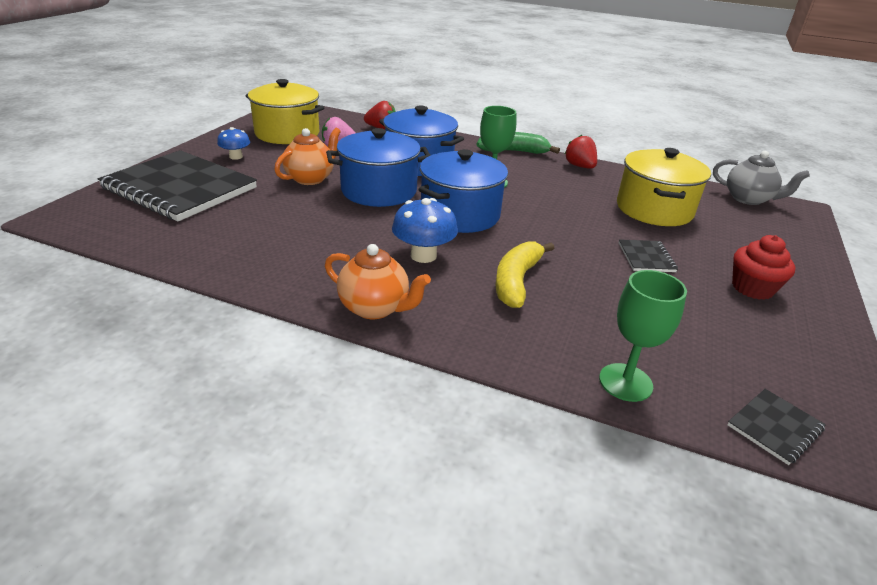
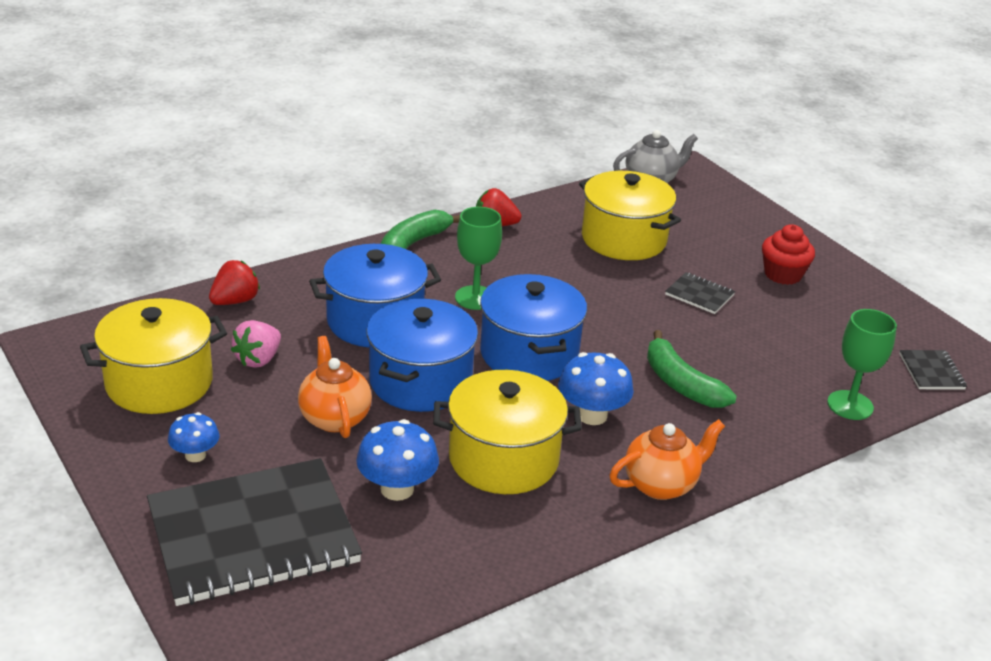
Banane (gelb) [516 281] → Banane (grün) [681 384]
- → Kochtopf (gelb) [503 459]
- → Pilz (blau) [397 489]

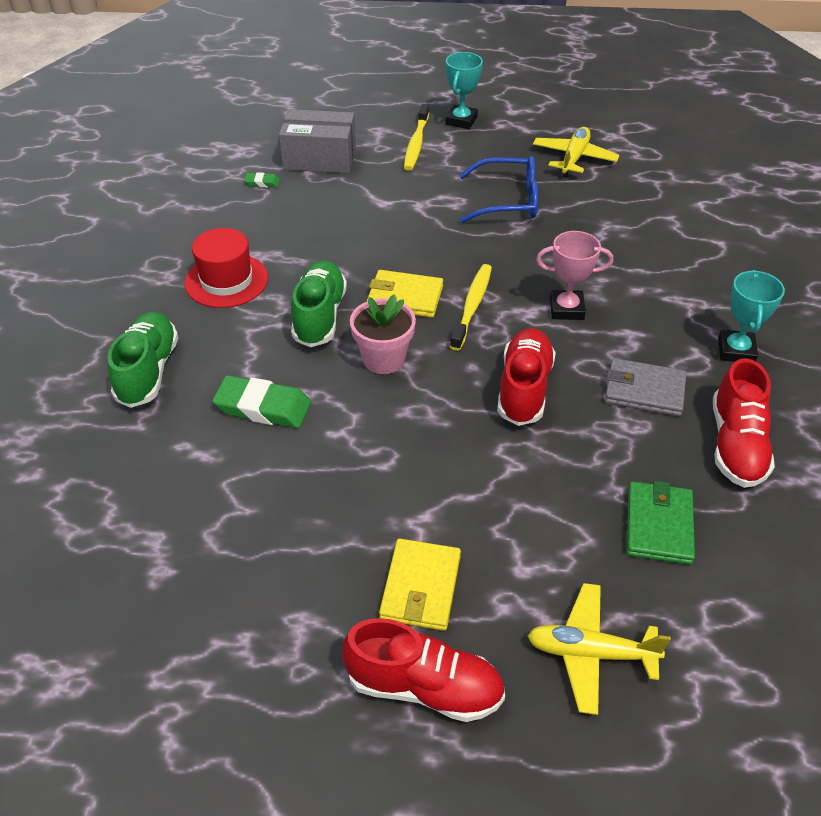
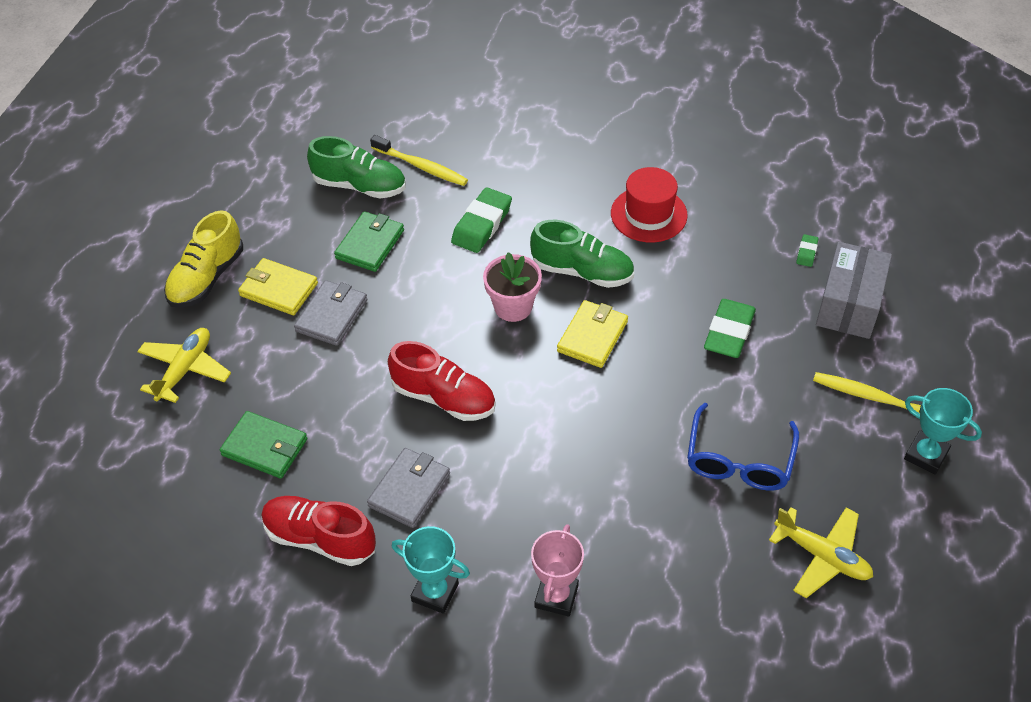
Pokal (rosa) [566 309] → Pokal (rosa) [556 596], move
Zahnbürste (gelb) [472 306] → Zahnbürste (gelb) [421 166], move
Schuh (grün) [148 371] → Schuh (grün) [360 186], move
Schuh (rot) [424 687] → Schuh (gelb) [207 278]
- → Geldbörse (grün) [370 244]
- → Geldbörse (grau) [332 315]
- → Radiergummi (grün) [729 332]

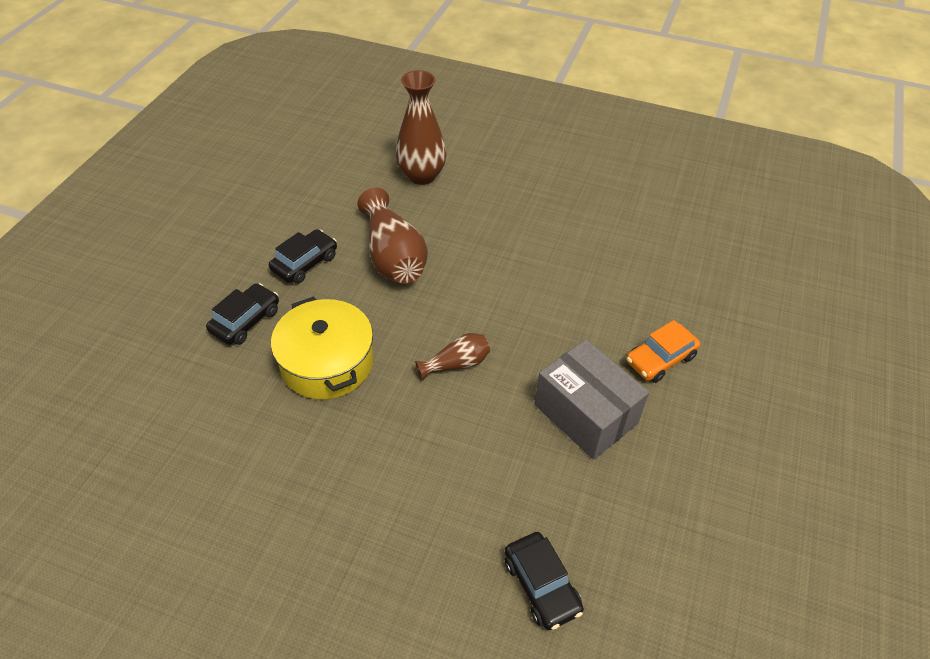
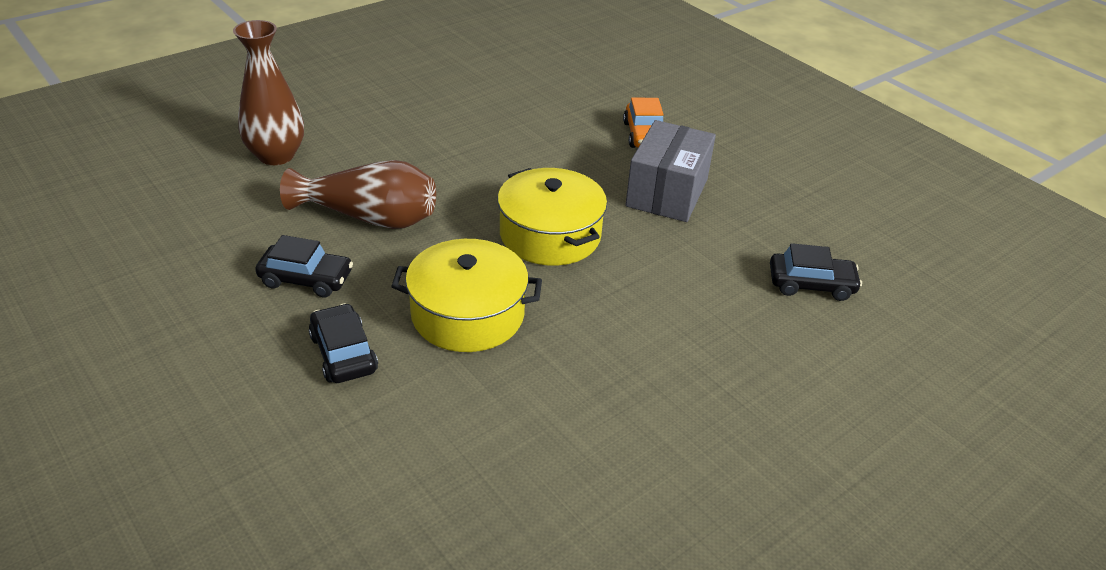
Auto (schwarz) [305 263] → Auto (schwarz) [306 279], 120 degrees clockwise
Vase (braun) [457 364] → Kochtopf (gelb) [550 235]
Schachtel (grau) [585 414] → Schachtel (grau) [667 193], 60 degrees counterclockwise

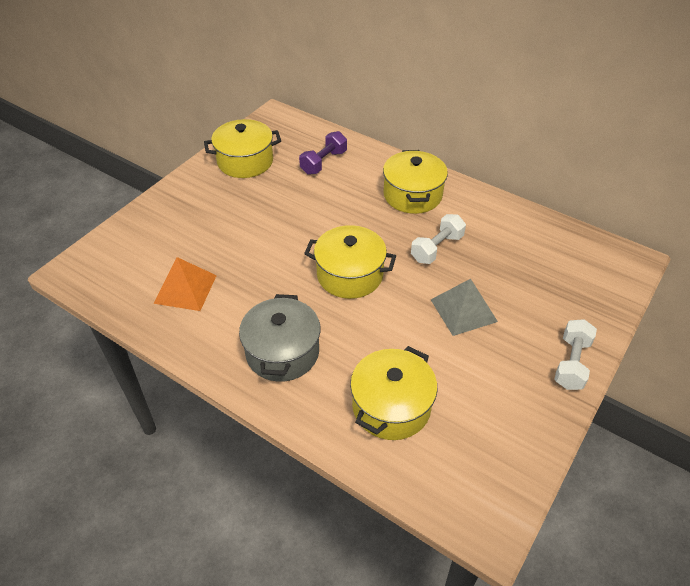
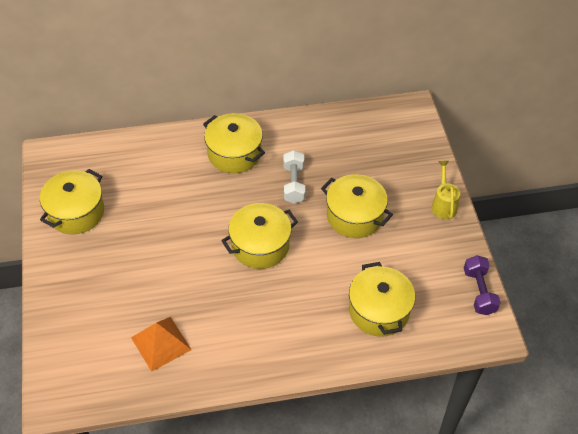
Hantel (lila) [323 162] → Hantel (lila) [479 291], move
Pyramide (grau) [463 310] → Kochtopf (gelb) [354 216]
Kochtopf (grau) [282 352] → -
Hantel (weiß) [571 363] → Gießkanne (gelb) [443 204]

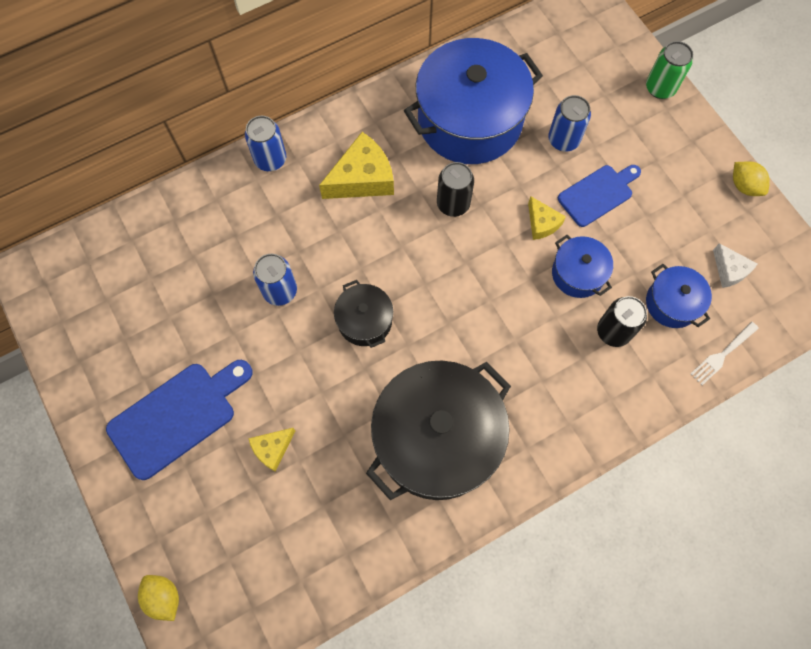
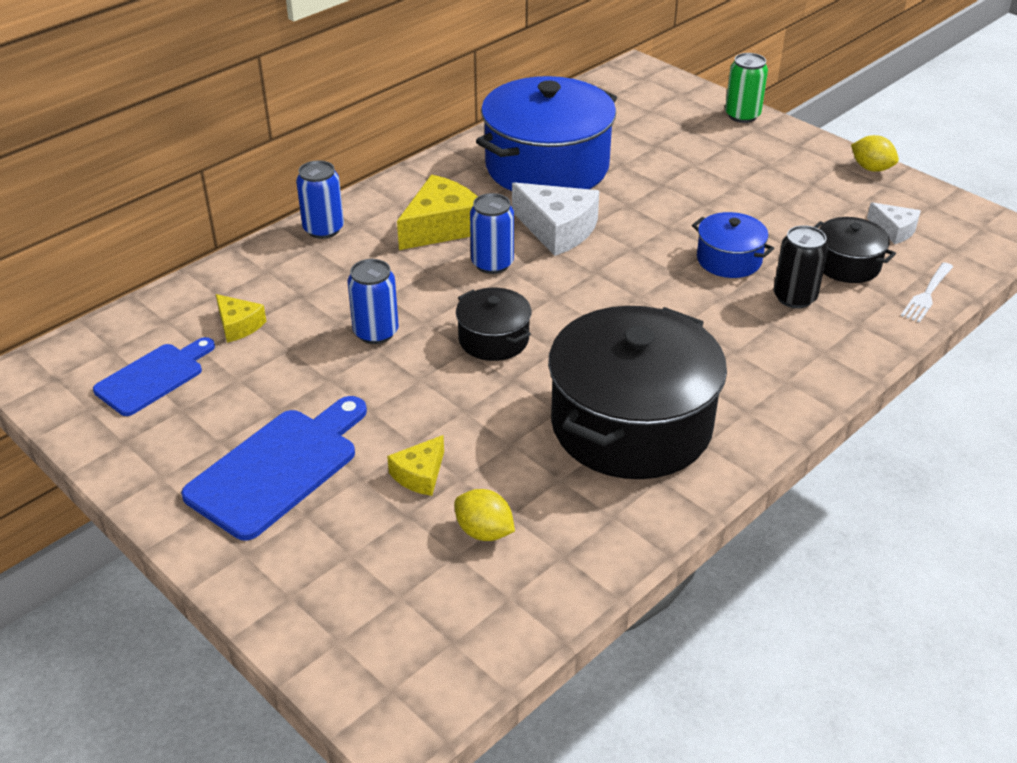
Dose (blau) [563 140] → Dose (blau) [492 264], move
Dose (schwarz) [453 204] → Käse (weiß) [557 230]
Schneidebrett (blau) [598 194] → Schneidebrett (blau) [153 377], move
Käse (gelb) [542 223] → Käse (gelb) [238 325], move
Kochtopf (blau) [672 303] → Kochtopf (schwarz) [847 264]
Zitrone (gelb) [164 597] → Zitrone (gelb) [484 532], move

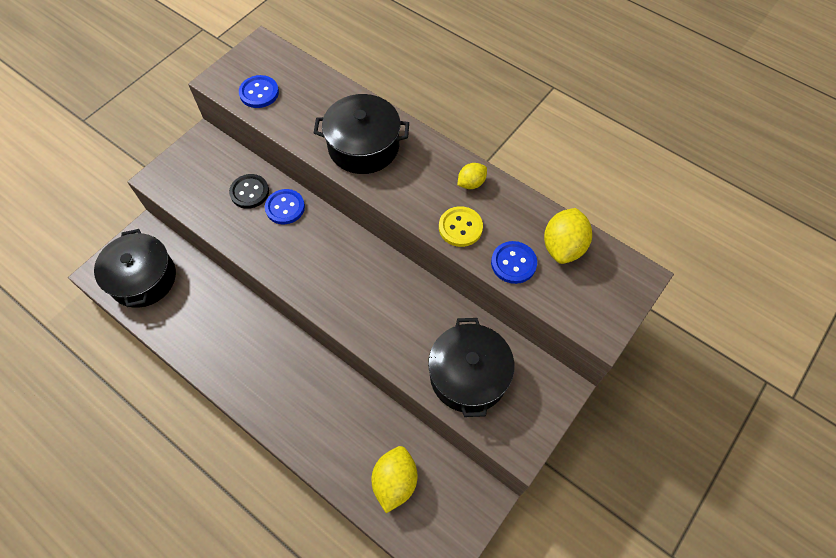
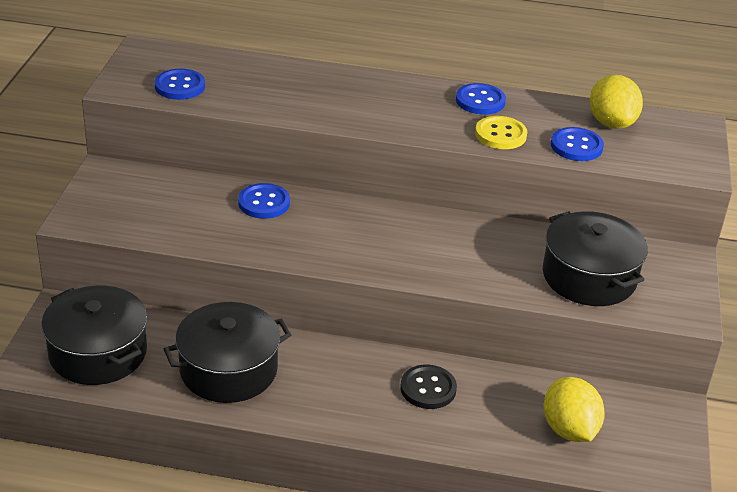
Kochtopf (schwarz) [363 146] → Kochtopf (schwarz) [228 370], move
Zitrone (gelb) [471 183] → Knopf (blau) [480 101]
Knopf (schwarz) [249 192] → Knopf (schwarz) [428 388], move

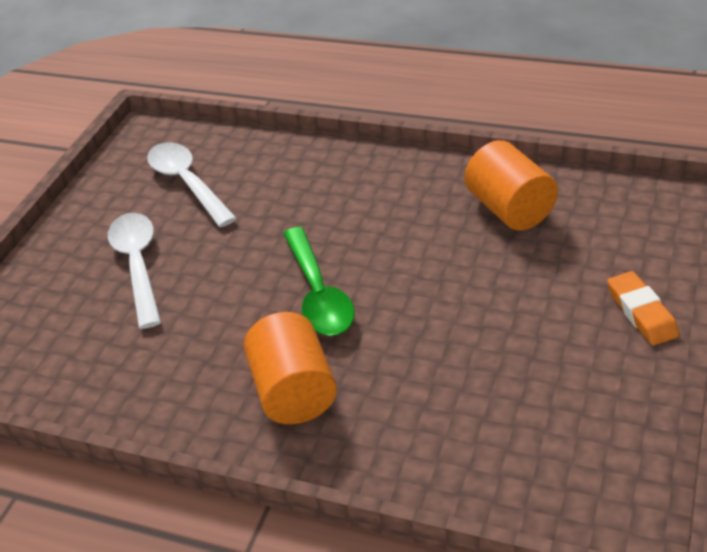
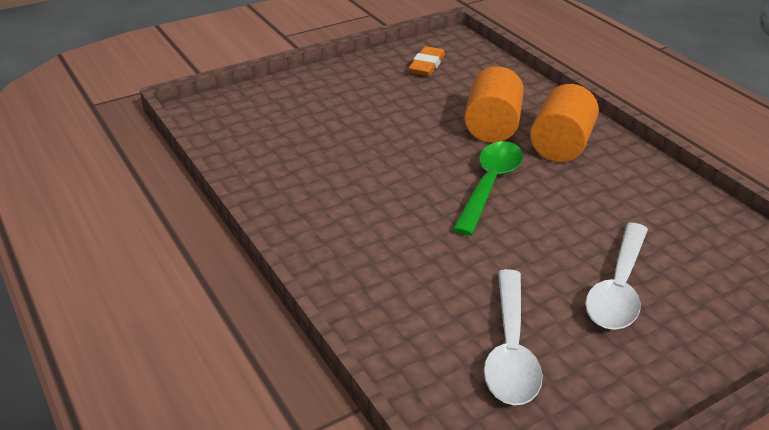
Vollzylinder (orange) [509 209] → Vollzylinder (orange) [492 127], move
Radiergummi (orange) [641 312] → Radiergummi (orange) [427 65], move

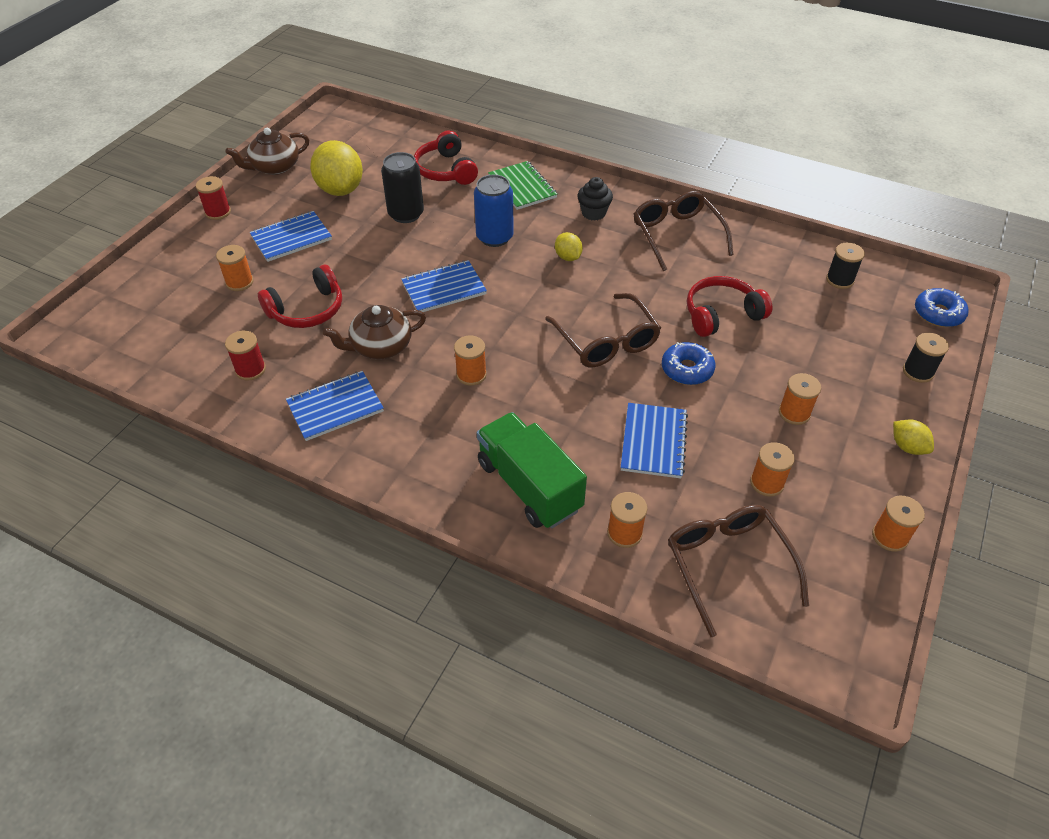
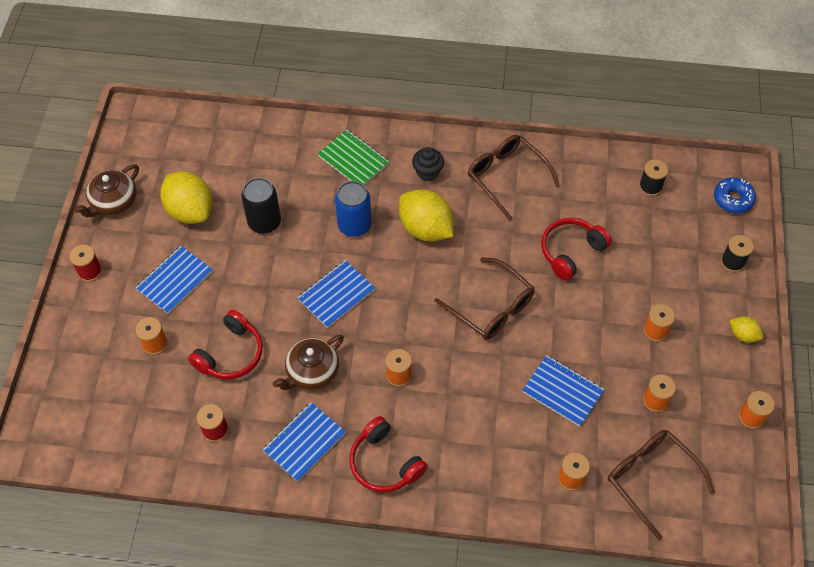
Kopfhörer (rot) [445 170] → Kopfhörer (rot) [384 463], move
Zitrone (gelb) [568 257] → Zitrone (gelb) [425 229], x2.04
Donut (blau) [687 369] → -
Notizbuch (blau) [653 442] → Notizbuch (blau) [562 391], 45 degrees counterclockwise
Lastwagen (grün) [529 486] → -

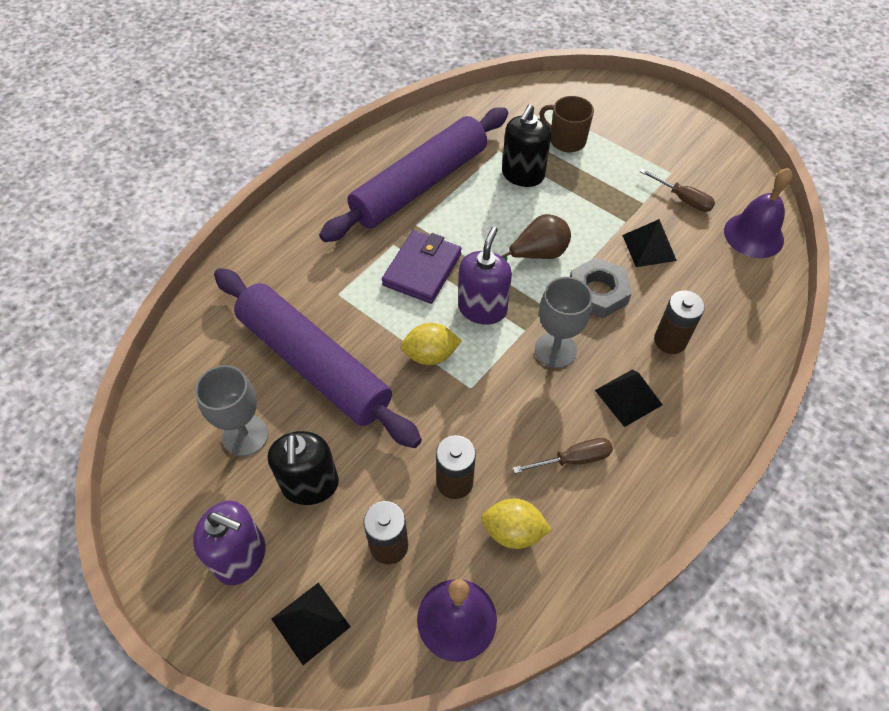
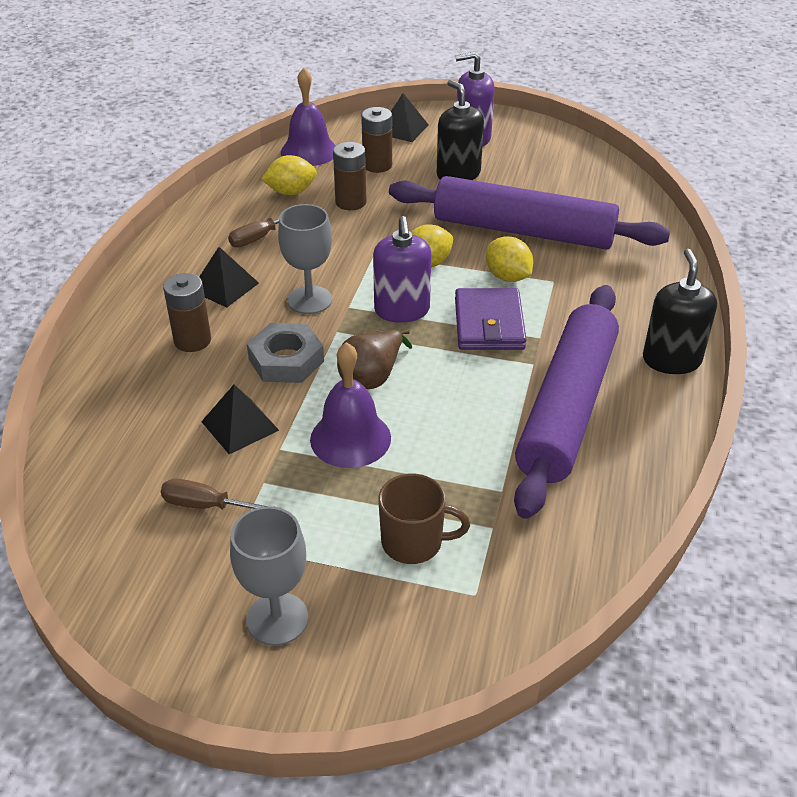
Seifenspender (schwarz) [522 175] → Seifenspender (schwarz) [671 360], move
Glocke (lila) [753 235] → Glocke (lila) [350 438], move
Kelch (grau) [245 435] → Kelch (grau) [277 619], move
- → Zitrone (gelb) [507 277]

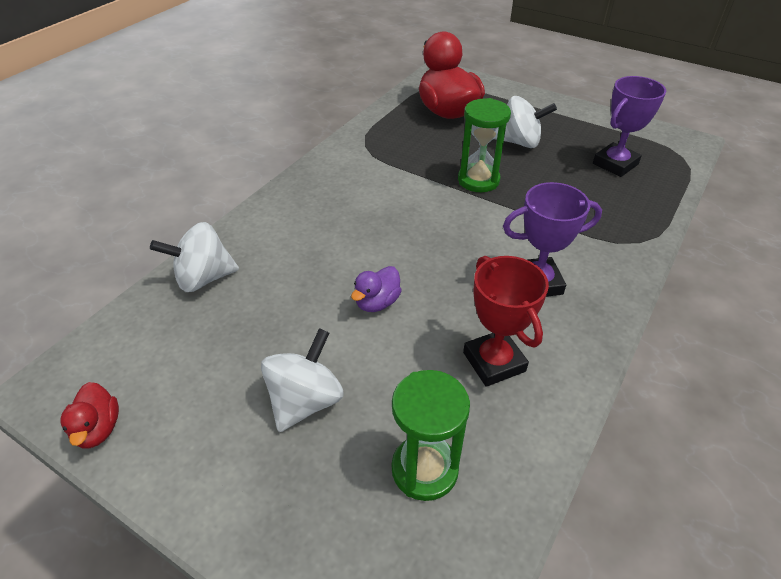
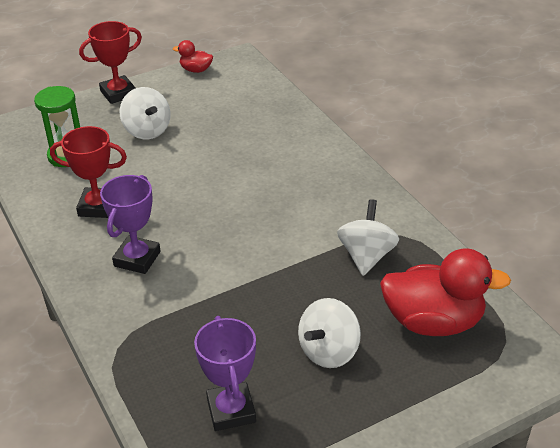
Sanduhr (grün) [478 180] → -
Kreisel (weiß) [203 278] → Kreisel (weiß) [366 256], move
Ente (lila) [377 302] → -
- → Pokal (rot) [118 93]

